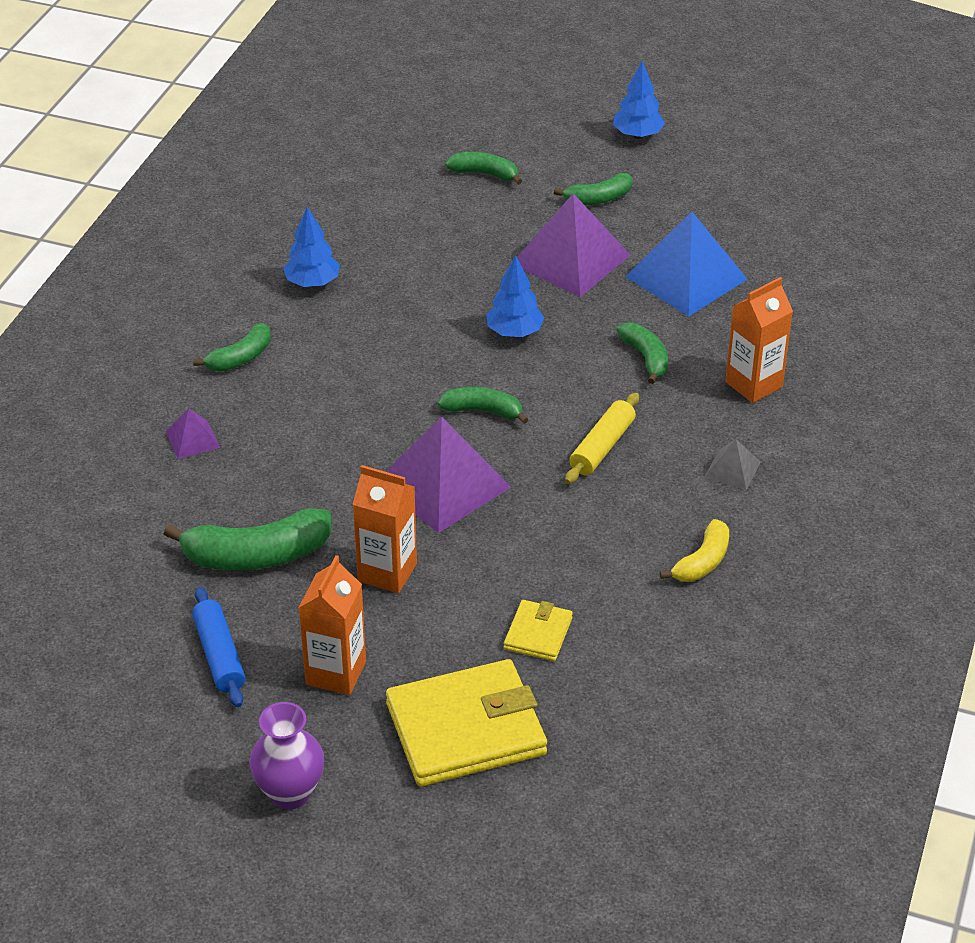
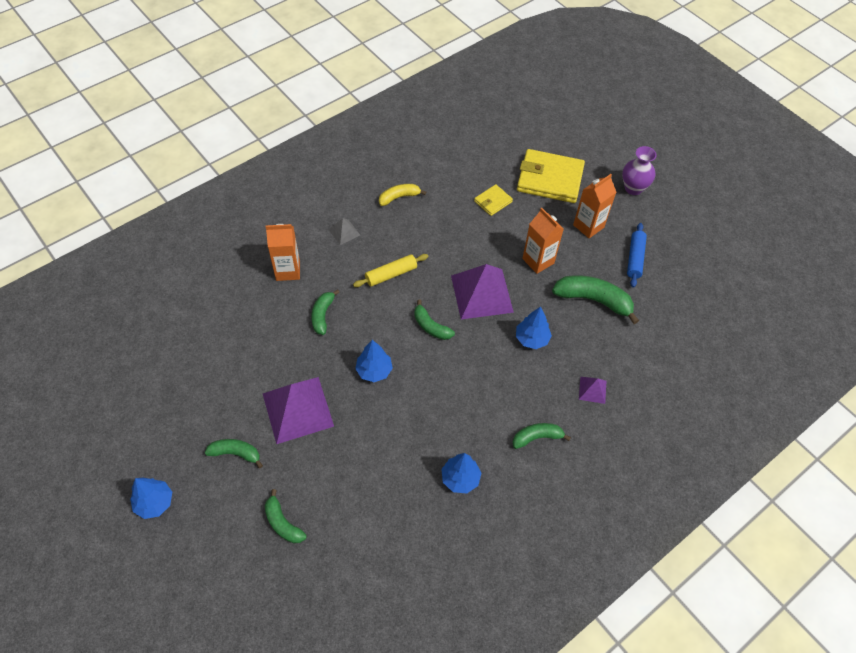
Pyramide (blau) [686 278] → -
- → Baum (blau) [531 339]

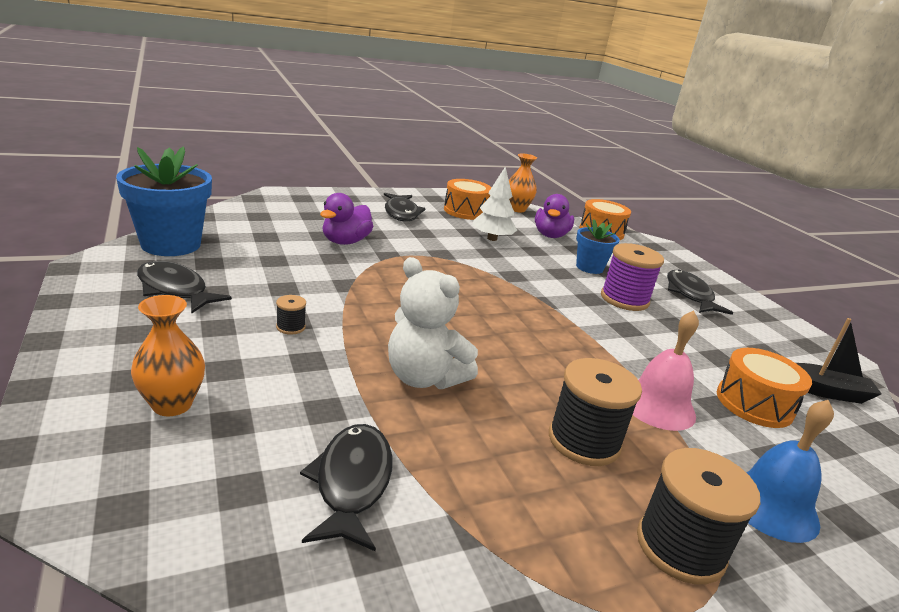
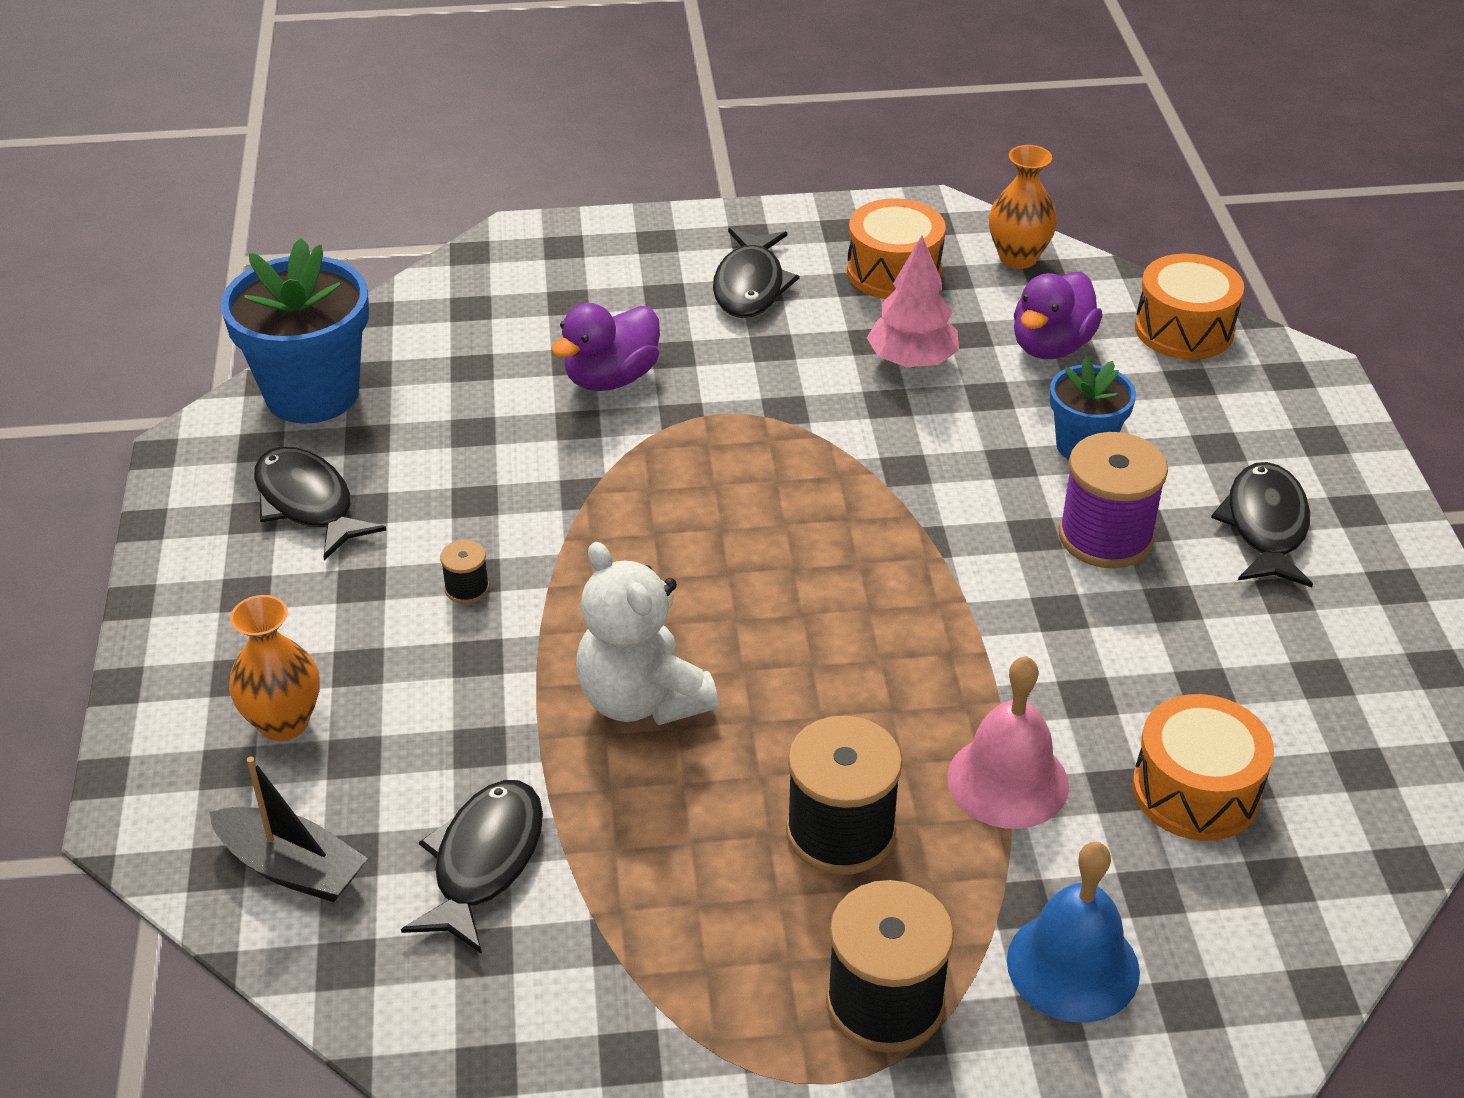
Baum (weiß) [492 238] → Baum (rosa) [912 361]
Boot (schwarz) [823 391] → Boot (schwarz) [291 868], move

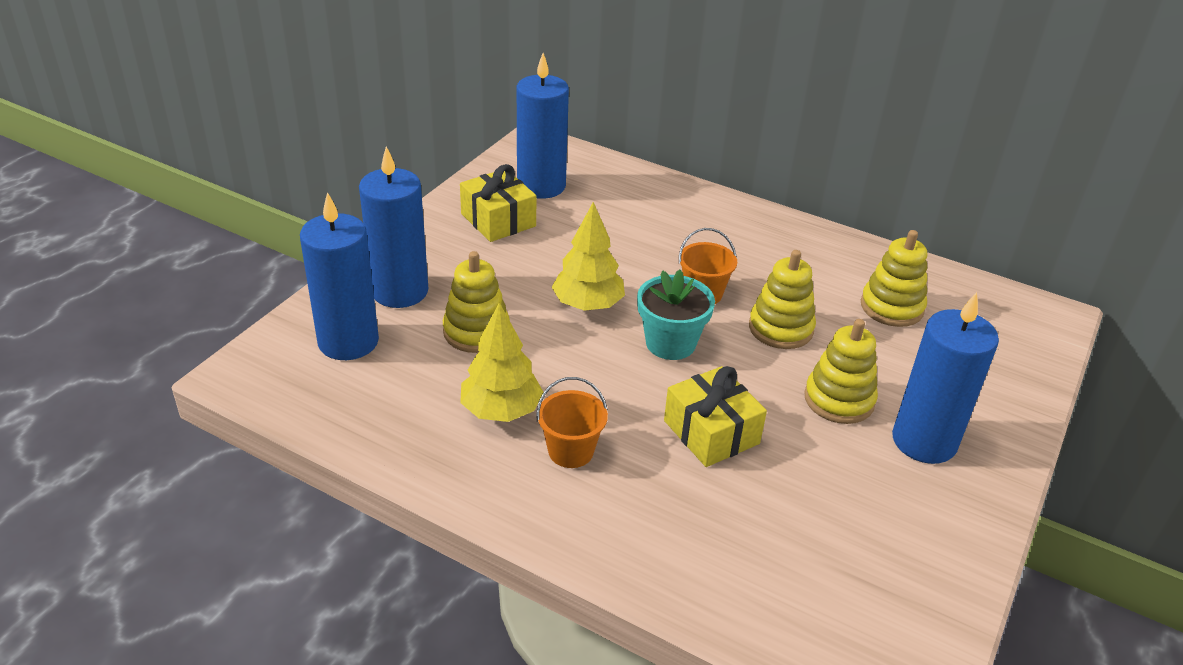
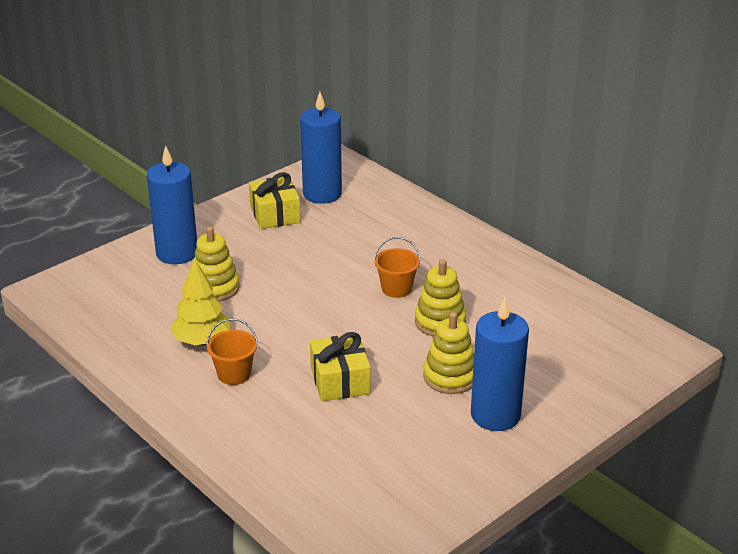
Kerze (blau) [348 341] → -
Baum (gelb) [587 305] → -
Stapelspielzeug (gelb) [891 307] → -
Blumentopf (türkis) [670 343] → -

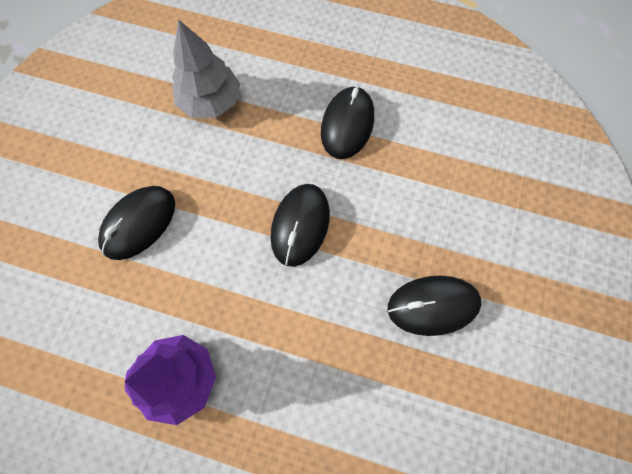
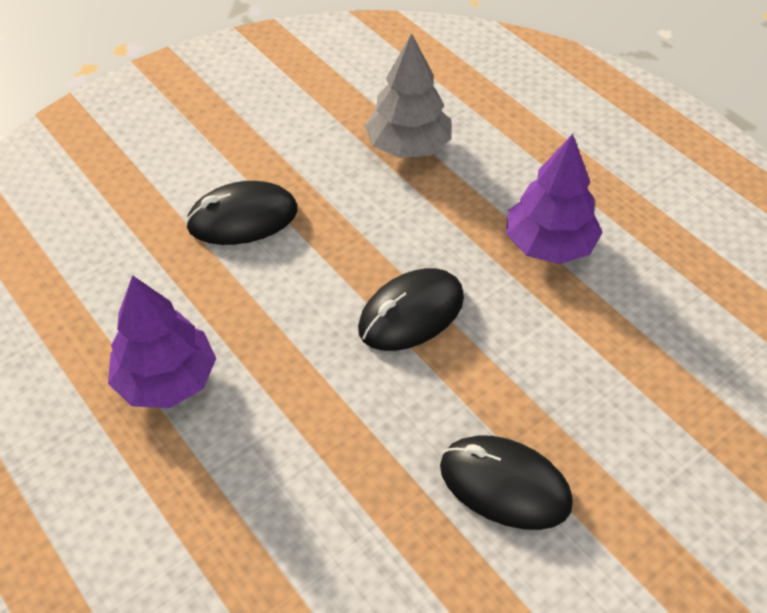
Computermaus (schwarz) [347 124] → Baum (lila) [549 245]

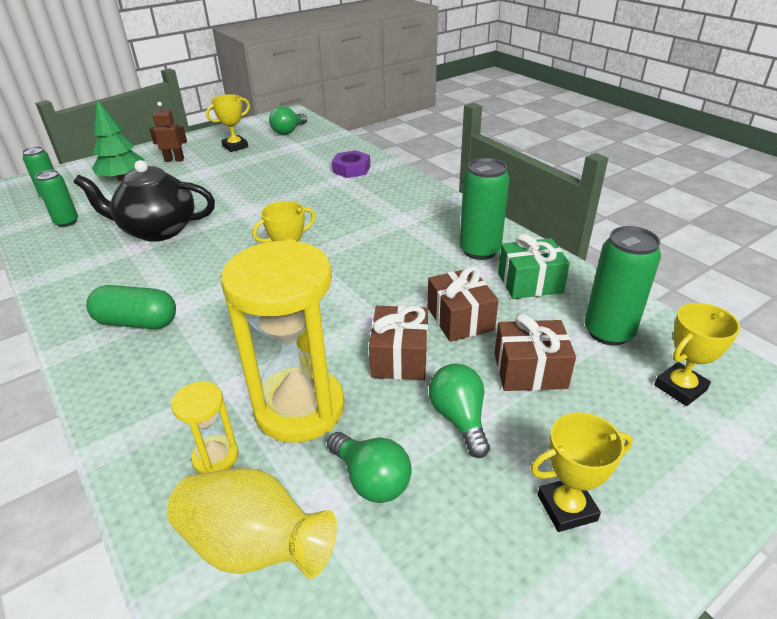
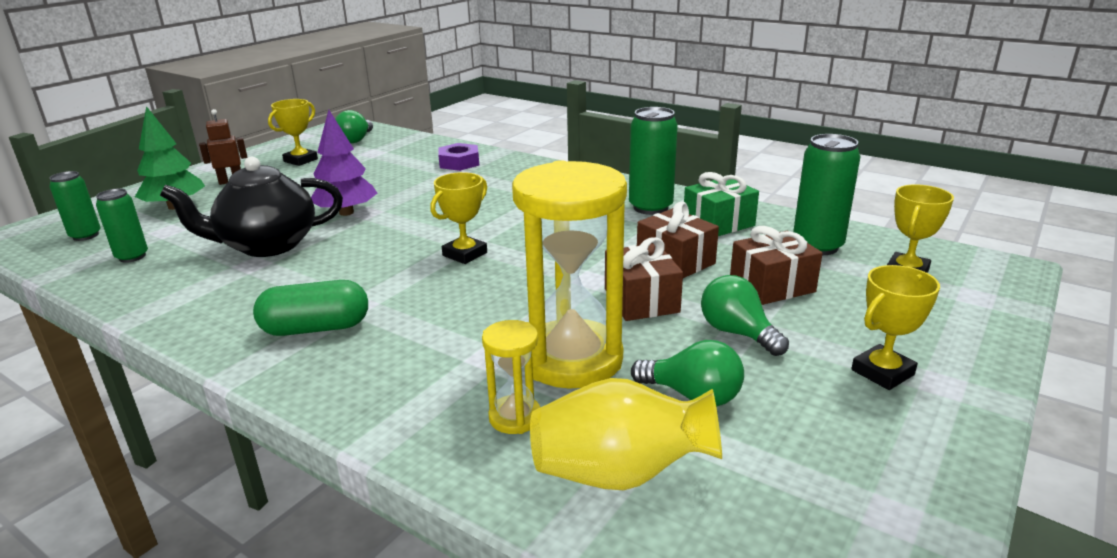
- → Baum (lila) [346 212]

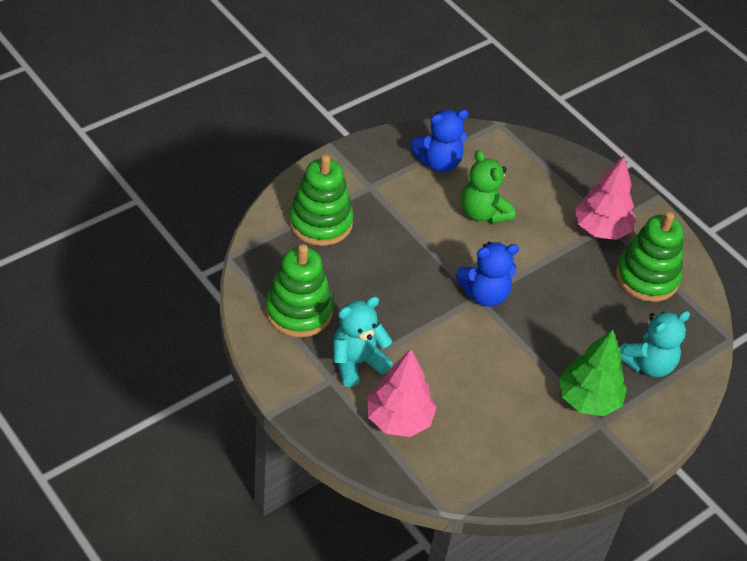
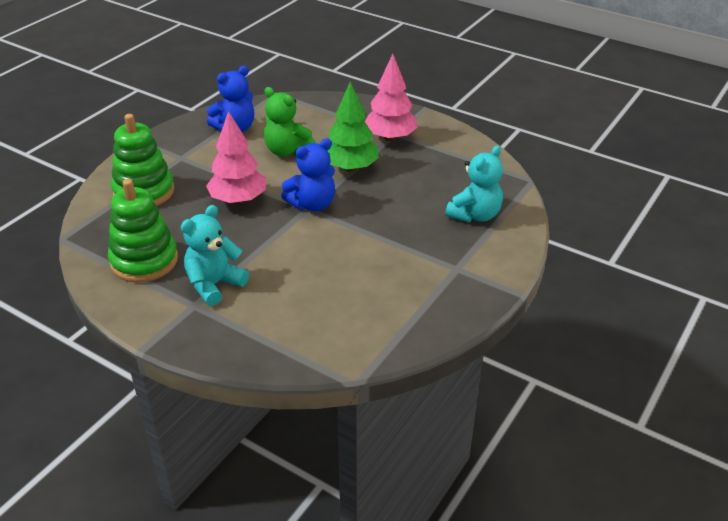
Stapelspielzeug (grün) [647 277] → -
Baum (grün) [588 400] → Baum (grün) [350 168], move
Baum (rosa) [398 419] → Baum (rosa) [238 200], move

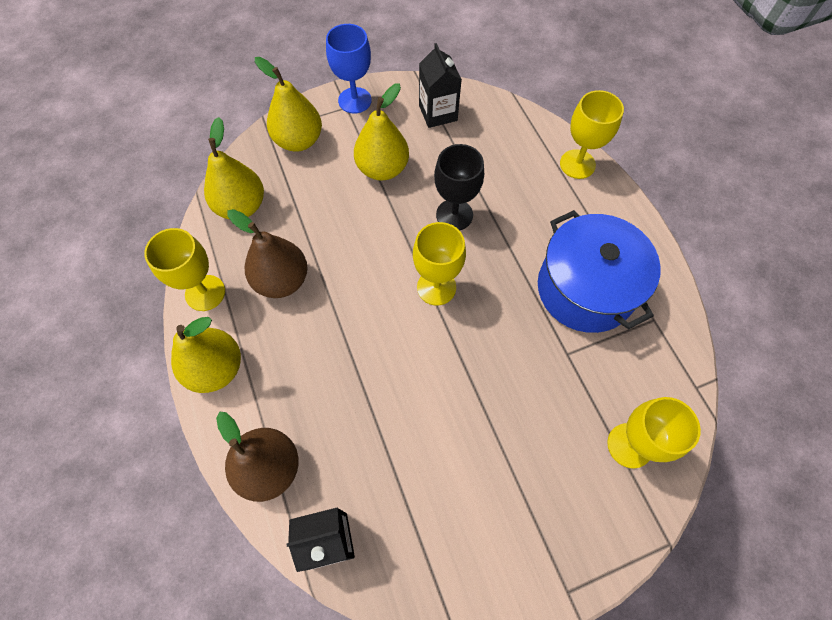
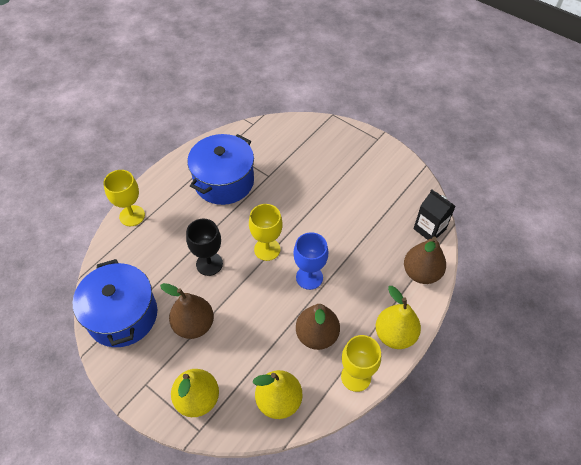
Kelch (blau) [355 100] → Kelch (blau) [309 277], move
Getränkekarton (schwarz) [438 113] → Kochtopf (blau) [122 315]
Birne (gelb) [382 168] → Birne (braun) [194 325]
Kelch (gelb) [629 445] → -

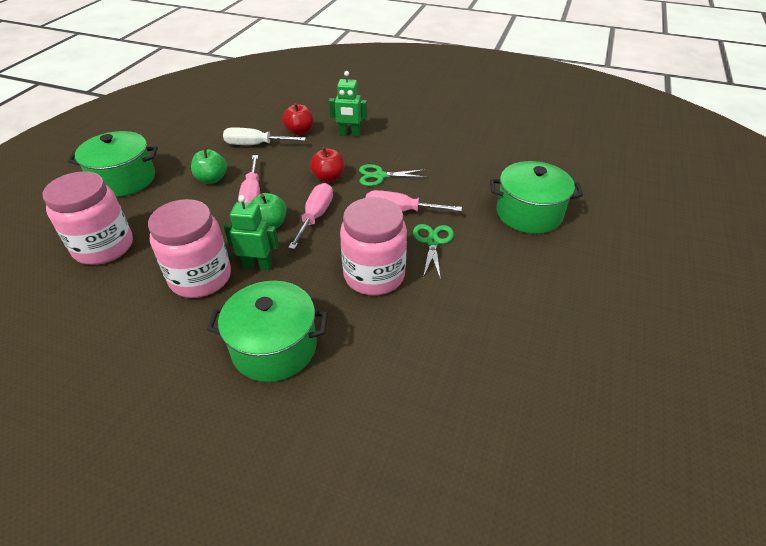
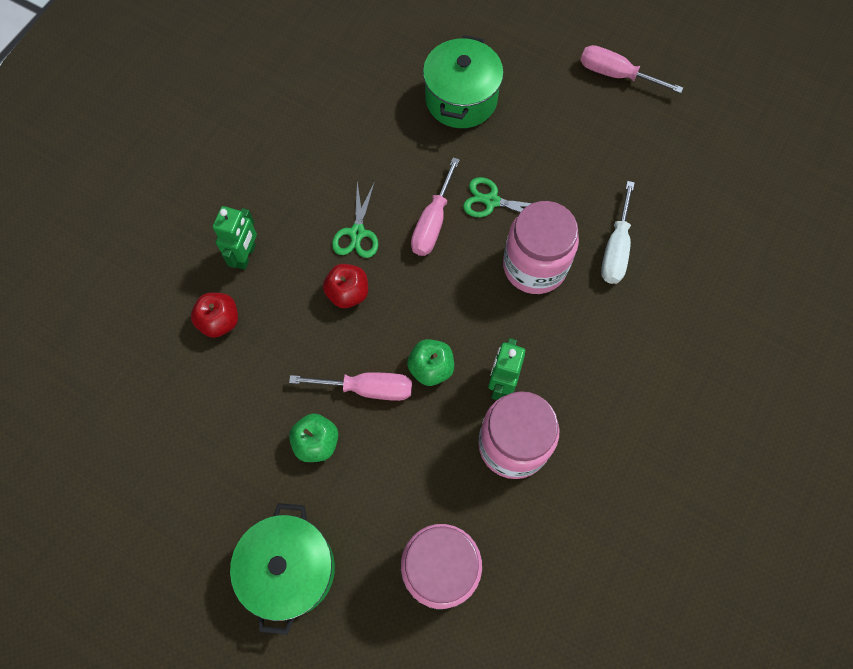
Schraubenzieher (weiß) [255 145] → Schraubenzieher (weiß) [615 249], move
Schraubenzieher (rosa) [315 217] → Schraubenzieher (rosa) [616 74], move
Kochtopf (grün) [274 347] → -

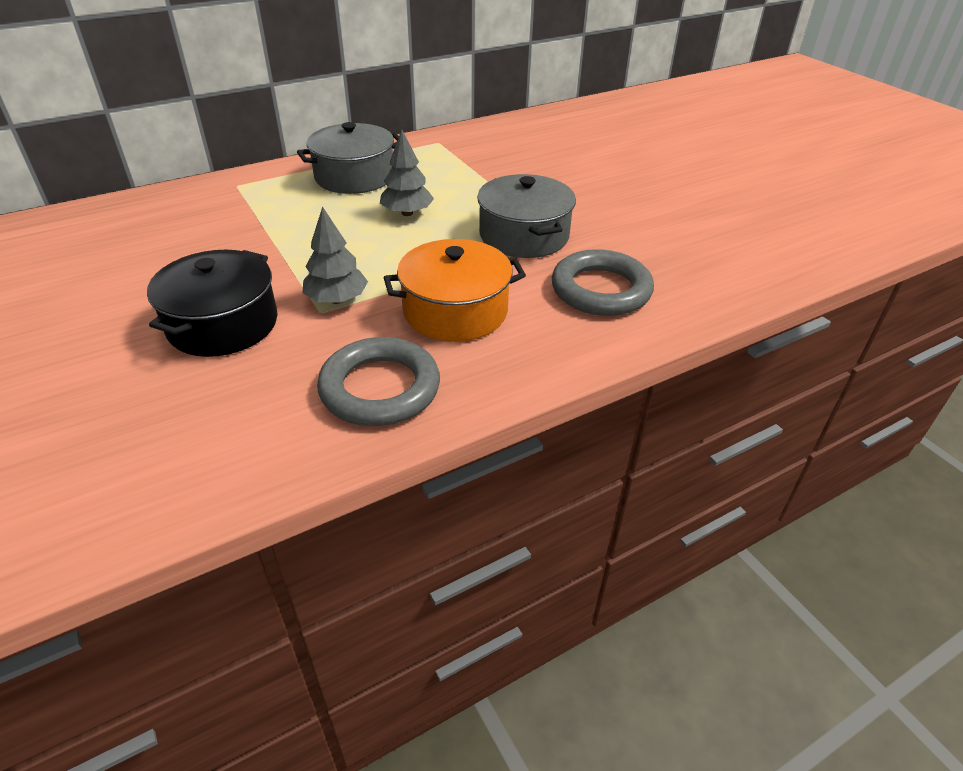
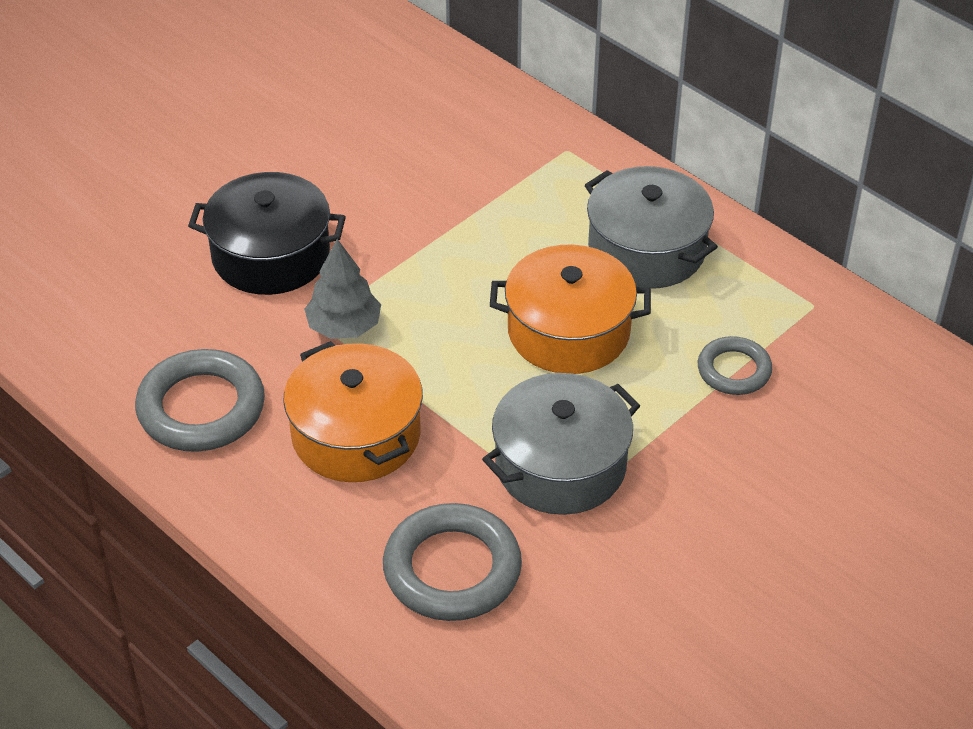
Baum (grau) [407 213] → Kochtopf (orange) [568 331]
- → Ring (grau) [734 370]

